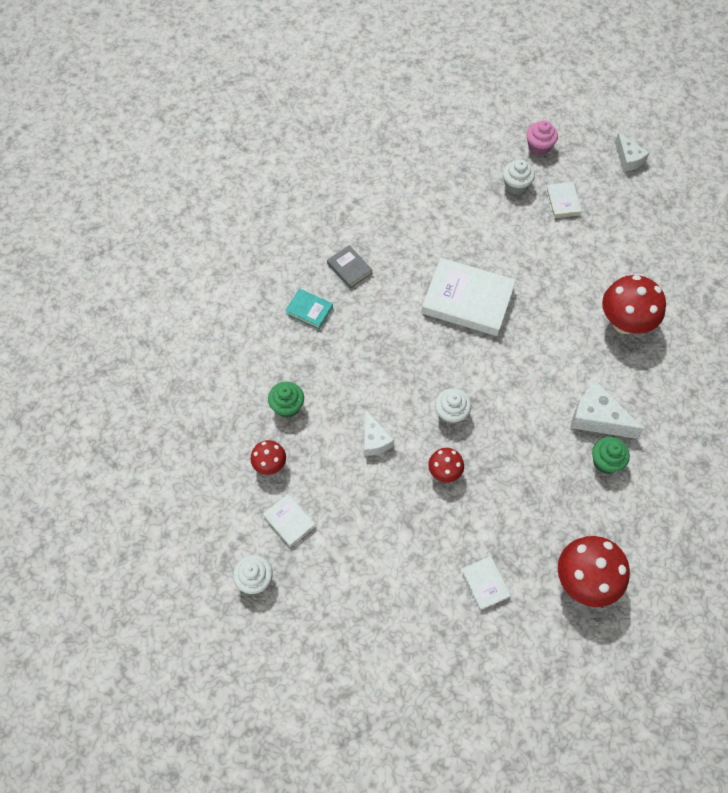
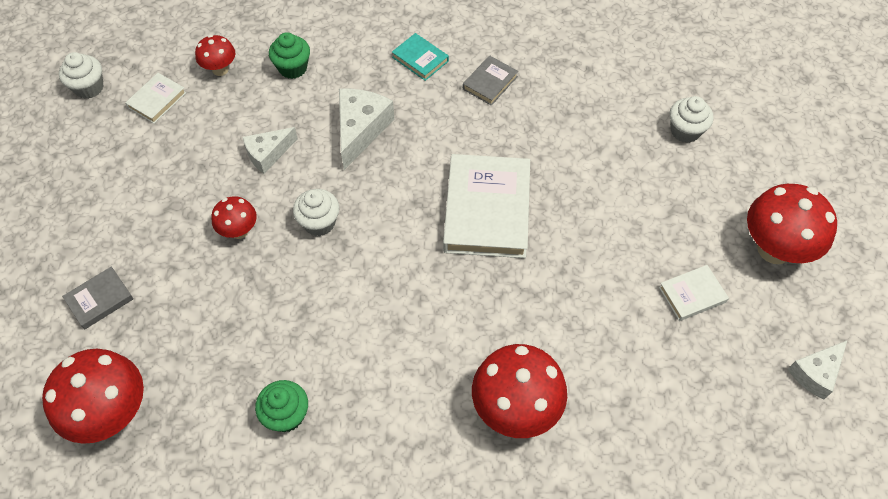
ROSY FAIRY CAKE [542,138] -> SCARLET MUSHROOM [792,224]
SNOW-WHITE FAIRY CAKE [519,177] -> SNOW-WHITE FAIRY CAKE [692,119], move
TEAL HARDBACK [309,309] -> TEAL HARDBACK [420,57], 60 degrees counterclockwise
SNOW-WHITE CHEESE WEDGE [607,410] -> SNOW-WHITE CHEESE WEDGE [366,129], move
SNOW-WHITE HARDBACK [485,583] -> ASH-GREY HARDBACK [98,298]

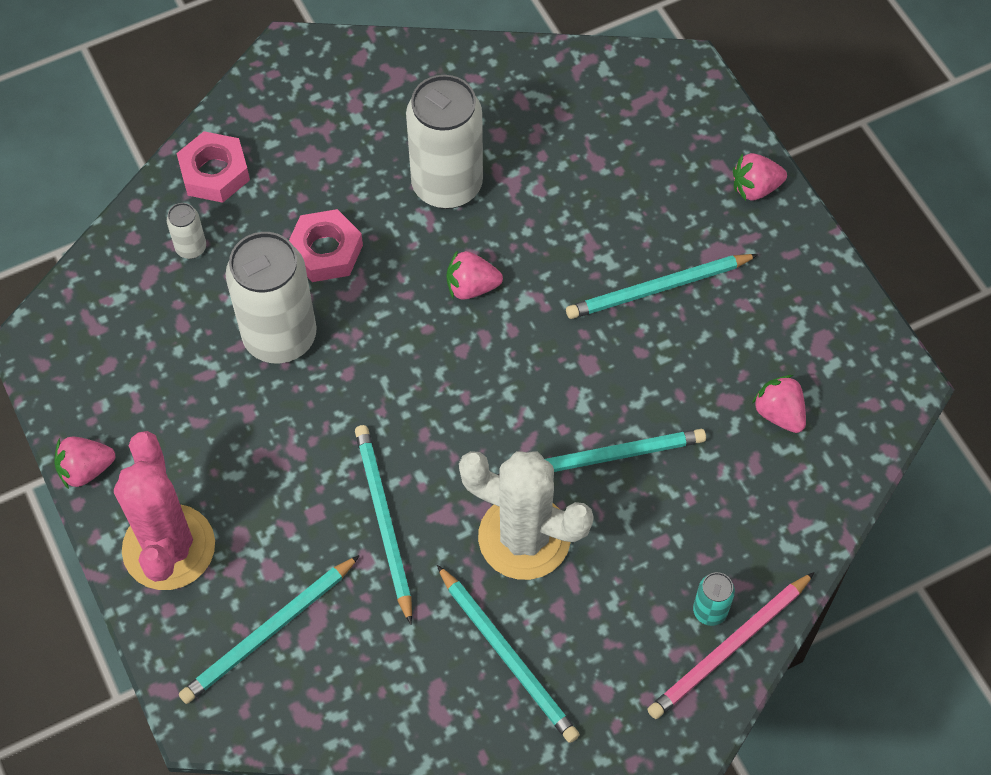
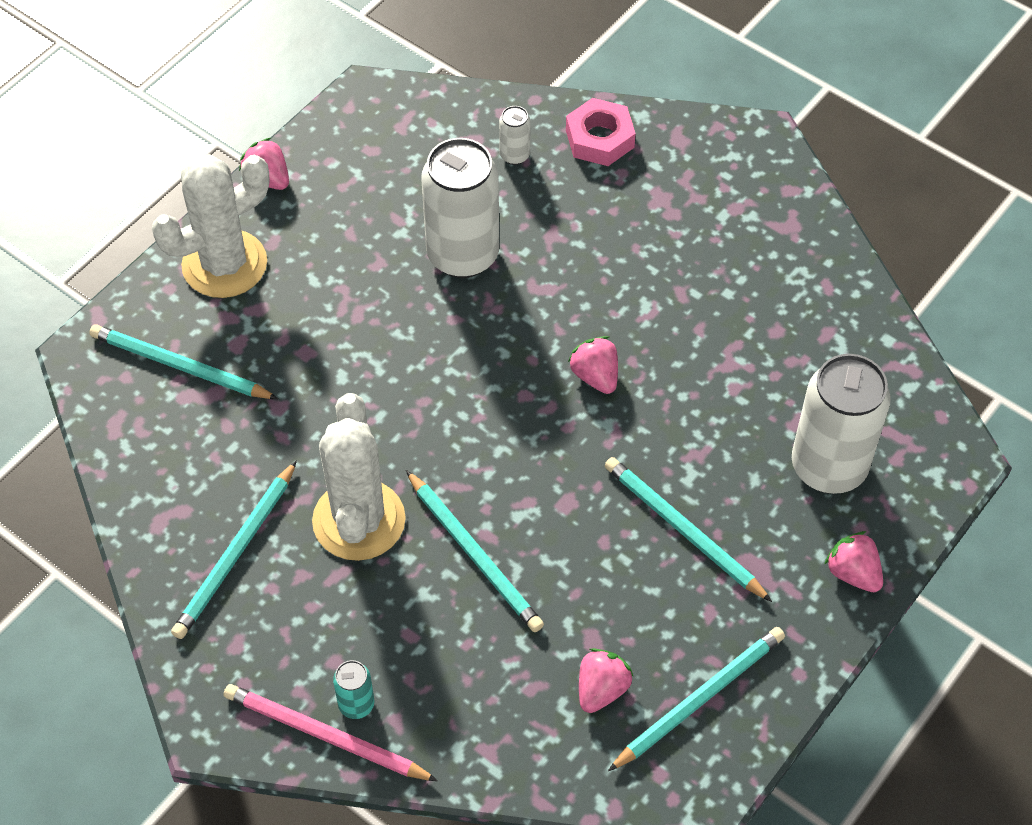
SNOW-WHITE SODA CAN [444,142] -> SNOW-WHITE SODA CAN [841,424], move
ROSY NUT [326,245] -> none
TEAL LEAD PENCIL [383,524] -> TEAL LEAD PENCIL [696,699], move
ROSY CACTUS [164,510] -> SNOW-WHITE CACTUS [211,226]

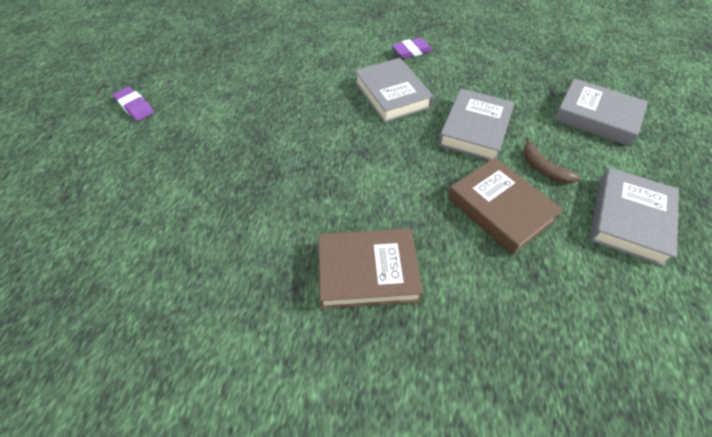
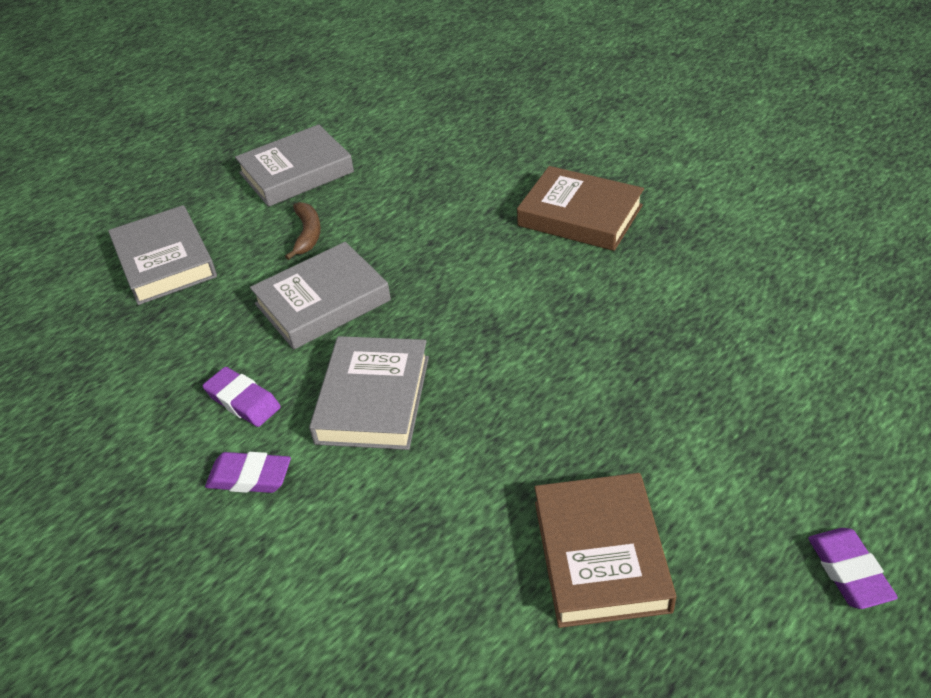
DARK BROWN HARDBACK [505,206] -> DARK BROWN HARDBACK [605,550], move
none -> PURPLE PENCIL ERASER [242,397]

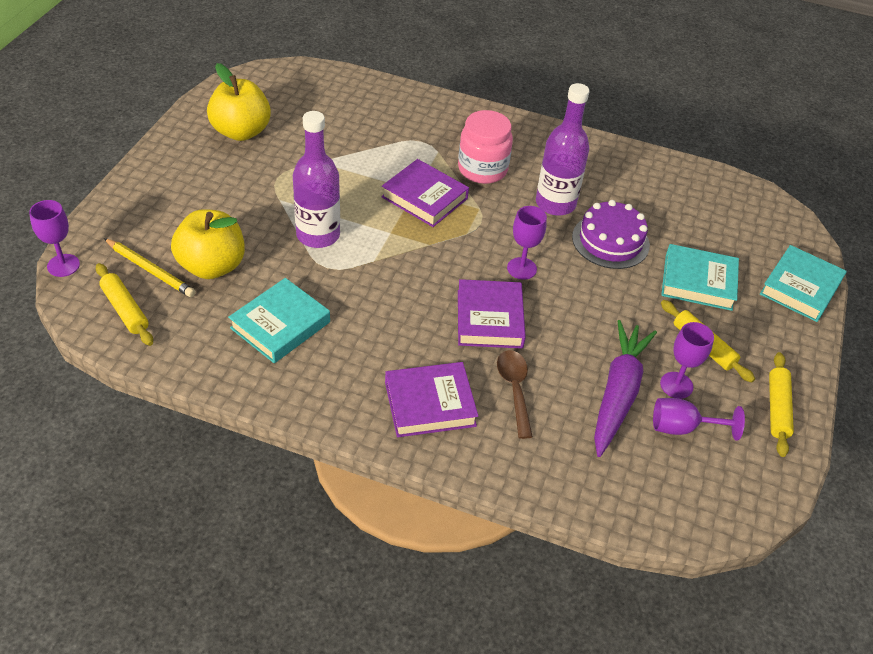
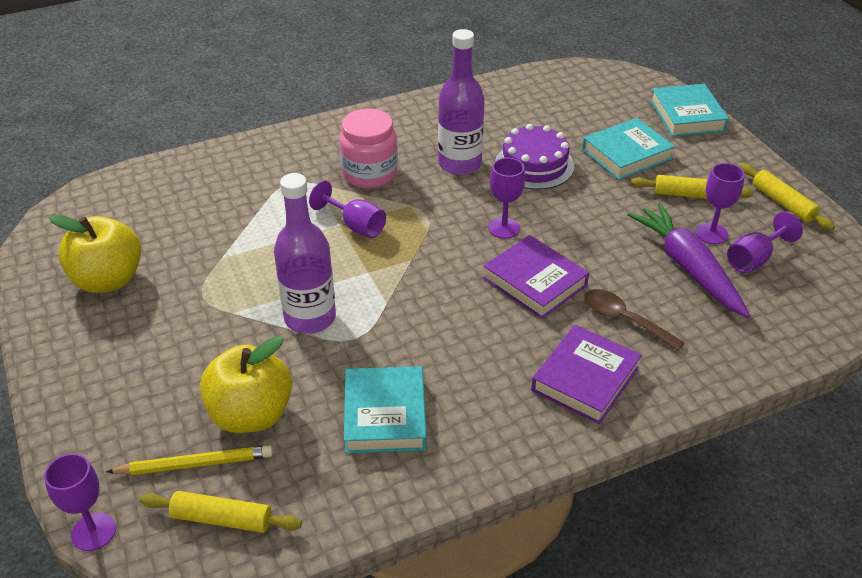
PURPLE HARDBACK [425,193] -> PURPLE WINE GLASS [347,209]

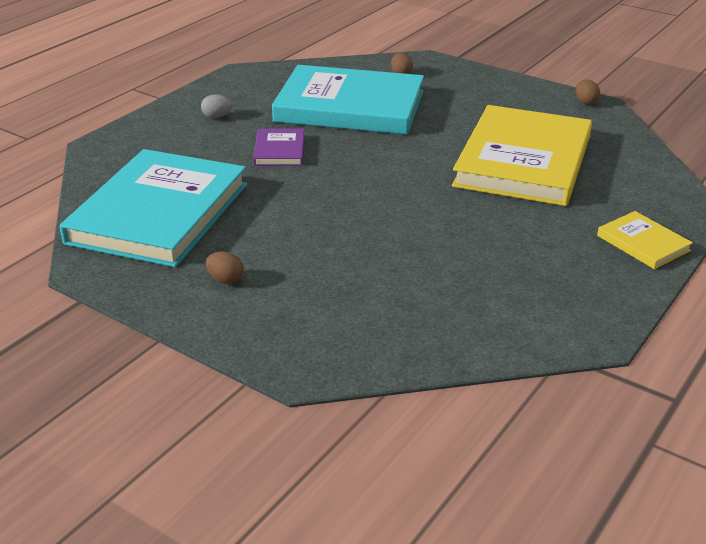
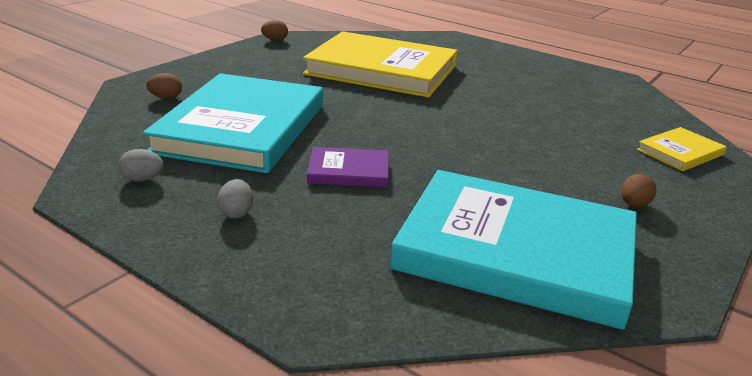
BRIGHT YELLOW HARDBACK [645,240] -> BRIGHT YELLOW HARDBACK [682,149], move
none -> ASH-GREY EGG SHAPE [141,165]

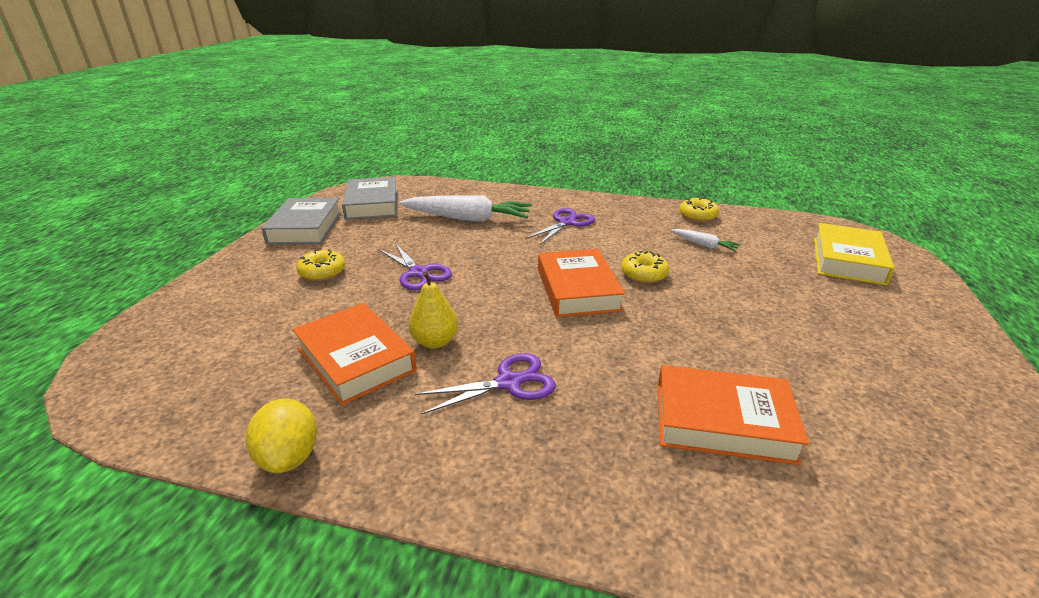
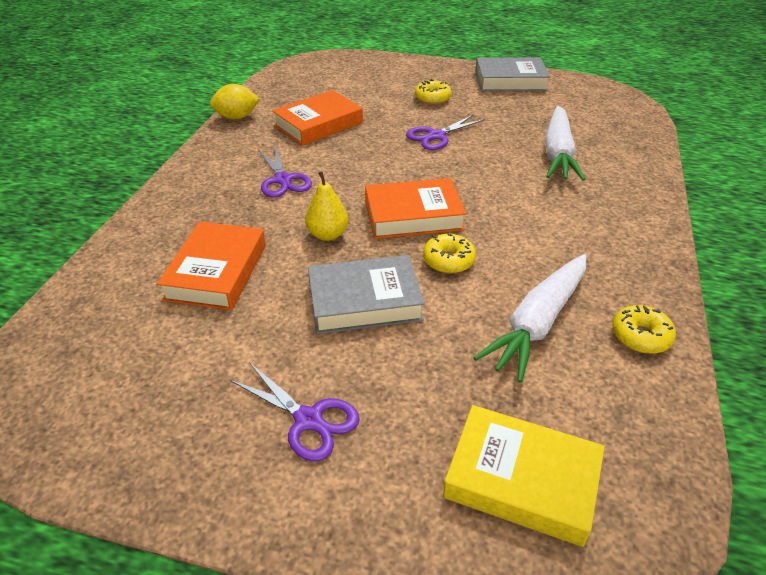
ASH-GREY HARDBACK [370,198] -> ASH-GREY HARDBACK [366,294], move
PURPLE PAIR OF SCISSORS [560,226] -> PURPLE PAIR OF SCISSORS [295,411], move
SNOW-WHITE ROOT VEGETABLE [705,240] -> SNOW-WHITE ROOT VEGETABLE [530,318], x2.10
BRIGHT YELLOW PEAR [433,310] -> BRIGHT YELLOW PEAR [326,206], move

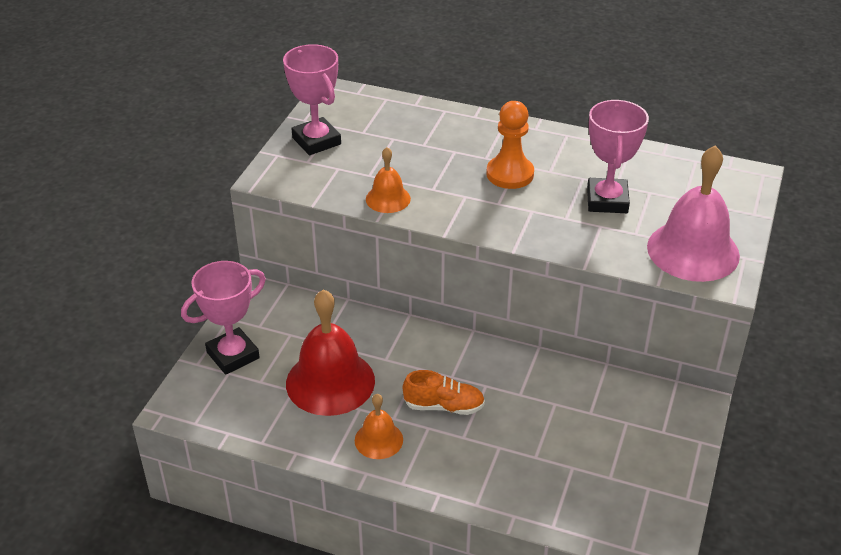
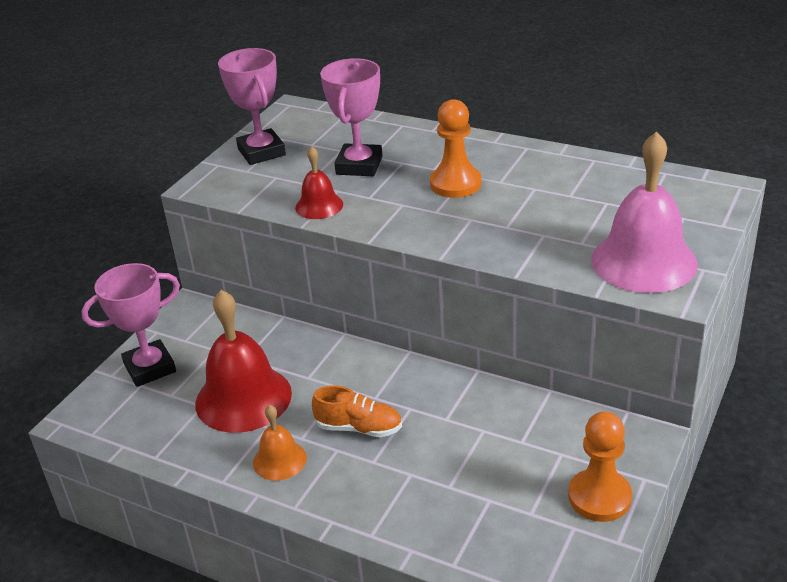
ROSY TROPHY [618,156] -> ROSY TROPHY [351,117], move
BRIGHT ORANGE BELL [388,180] -> SCARLET BELL [319,182]
none -> BRIGHT ORANGE CHESS PAWN [600,466]

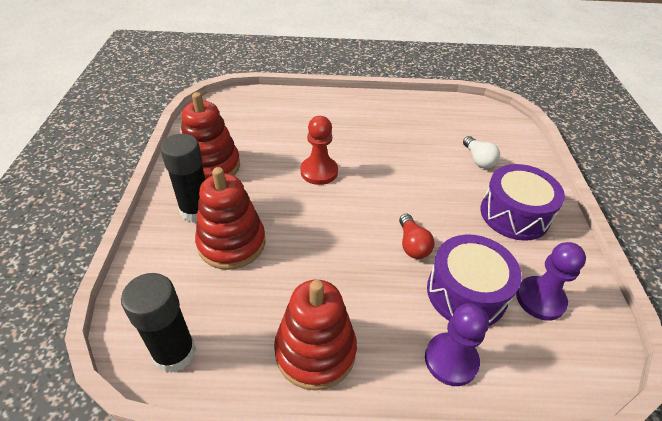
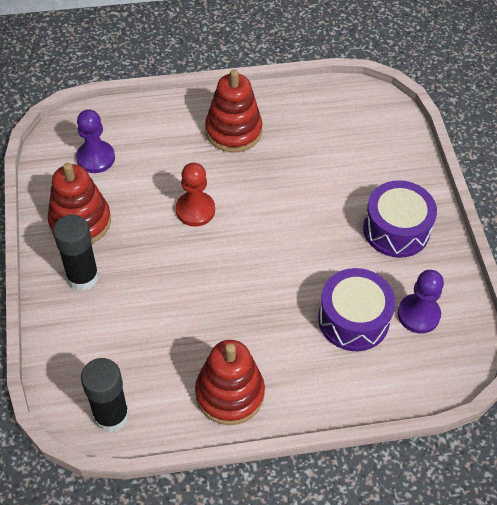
SNOW-WHITE LIGHTBULB [481,152] -> none
SCARLET STACKING TOY [230,218] -> SCARLET STACKING TOY [233,111], move
SCARLET LIGHTBULB [416,236] -> none
PURPLE CHESS PAWN [457,344] -> PURPLE CHESS PAWN [95,141], move

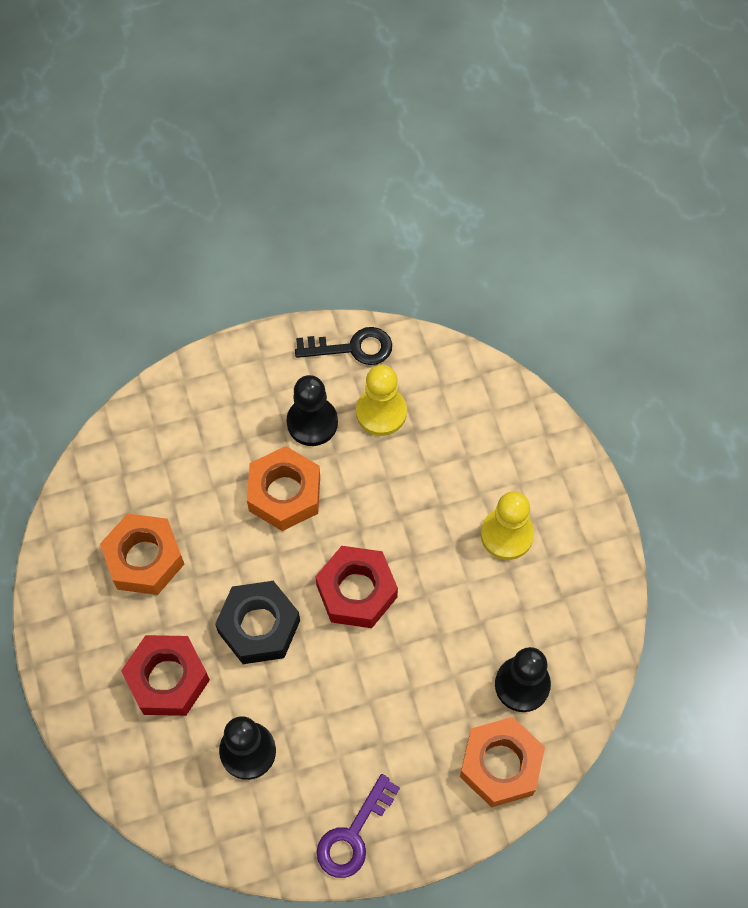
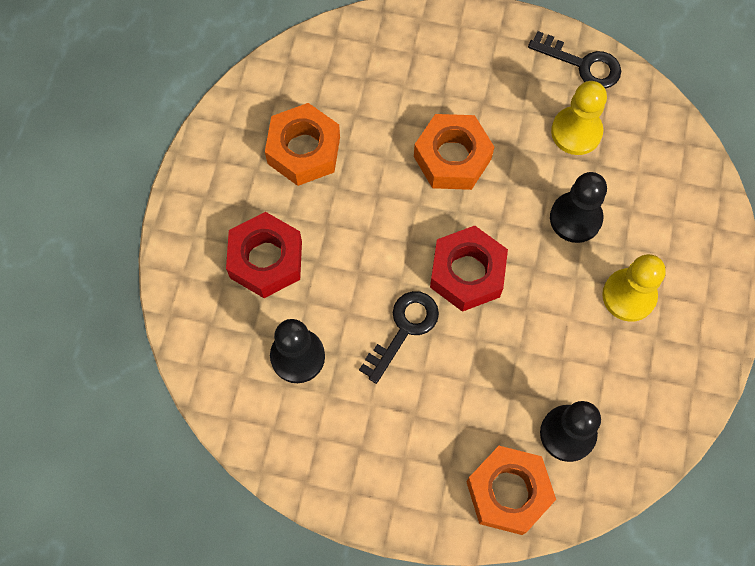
BLACK CHESS PAWN [312,410] -> BLACK CHESS PAWN [578,207], move
BLACK NUT [257,622] -> none
PURPLE DOOR KEY [358,826] -> none
none -> BLACK DOOR KEY [399,337]

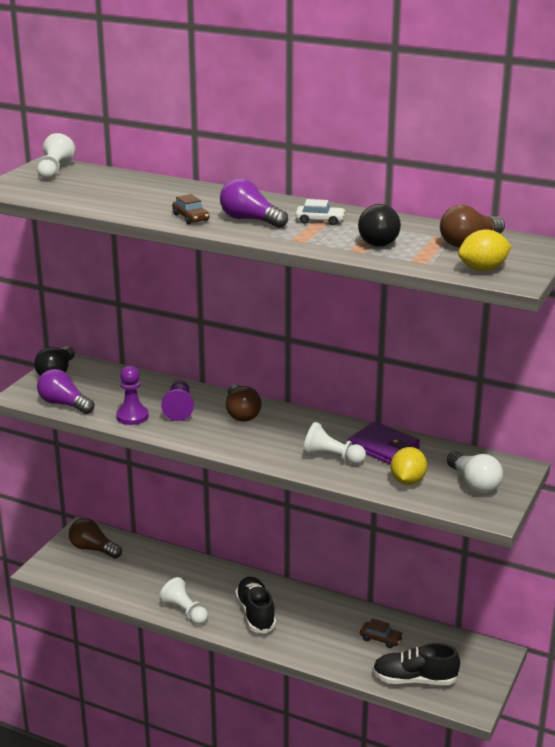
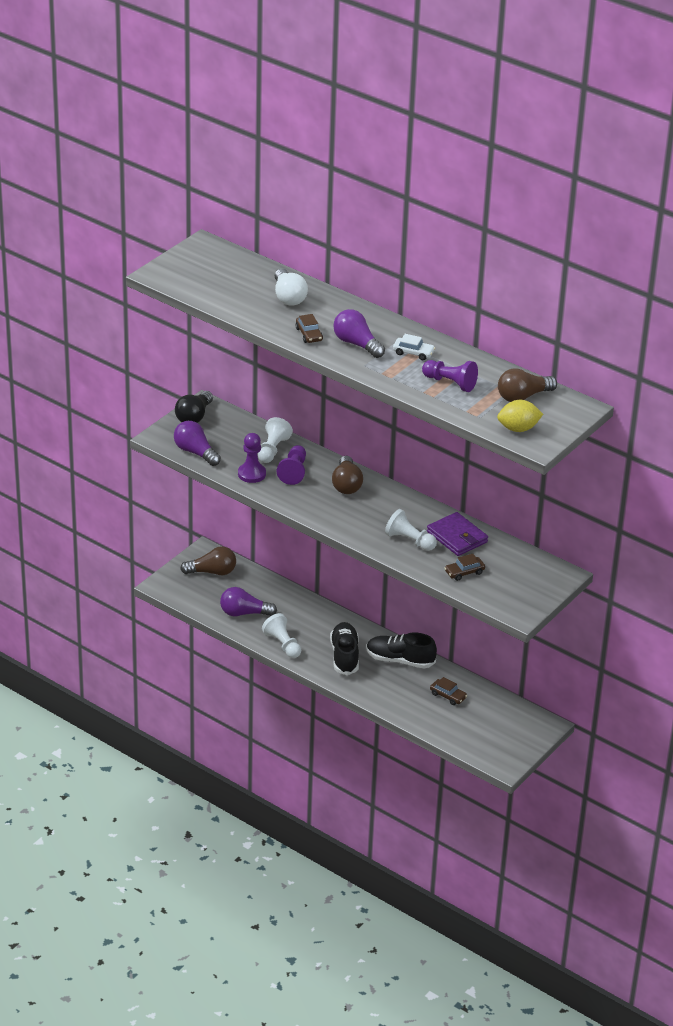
SNOW-WHITE CHESS PAWN [56,156] -> SNOW-WHITE CHESS PAWN [275,440], move
BLACK LIGHTBULB [379,225] -> PURPLE CHESS PAWN [450,376]
BRIGHT YELLOW CITRUS FRUIT [409,466] -> DARK BROWN AUTOMOBILE [465,567]
SNOW-WHITE LIGHTBULB [475,472] -> SNOW-WHITE LIGHTBULB [291,287], move
DARK BROWN LIGHTBULB [95,538] -> DARK BROWN LIGHTBULB [208,560], 135 degrees clockwise
BLACK LACE-UP SHOE [416,664] -> BLACK LACE-UP SHOE [401,650], move
none -> PURPLE LIGHTBULB [248,601]

